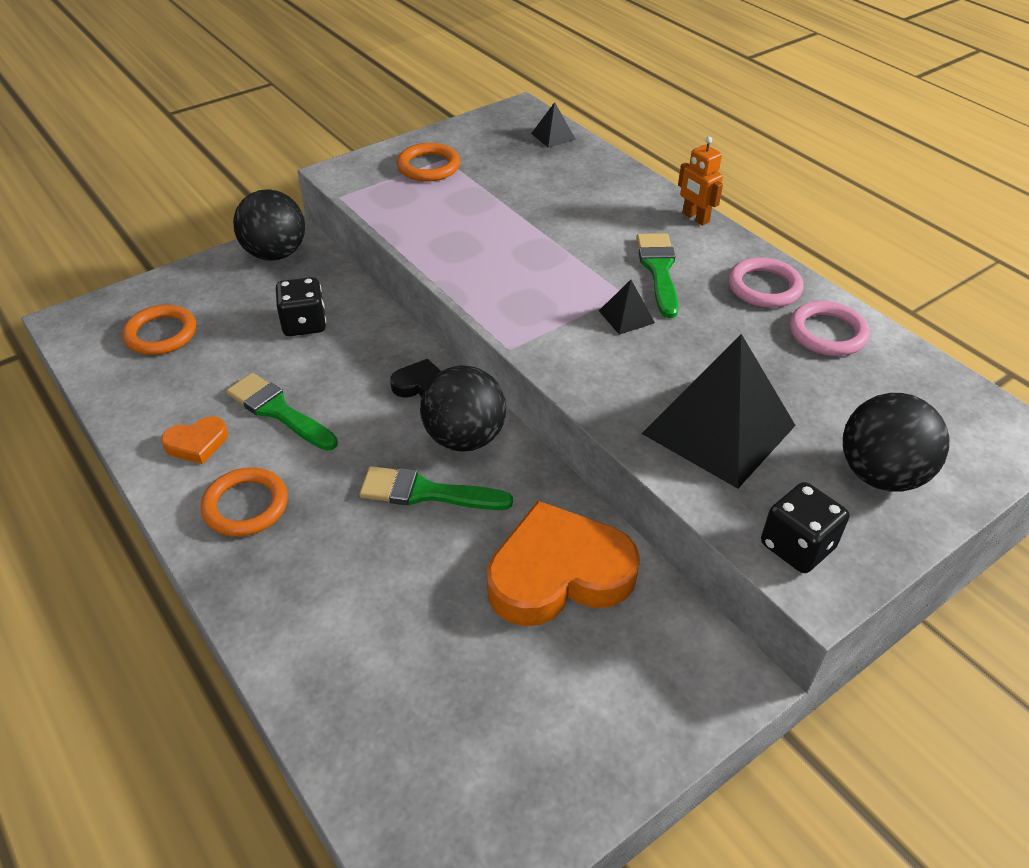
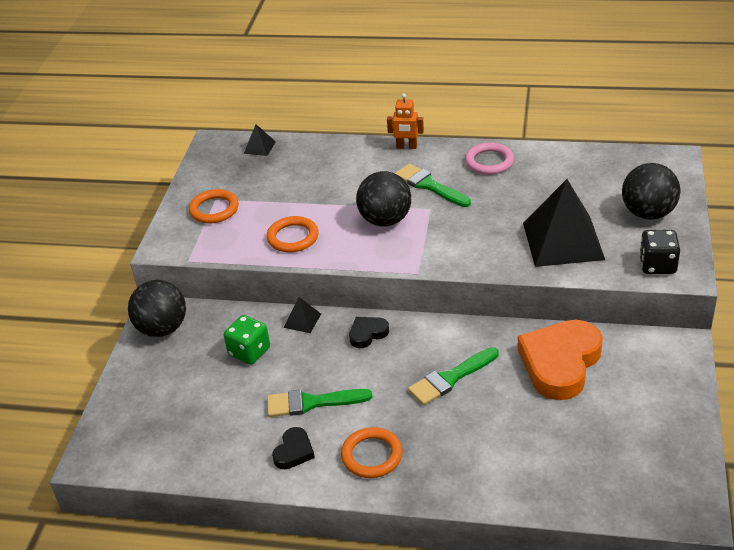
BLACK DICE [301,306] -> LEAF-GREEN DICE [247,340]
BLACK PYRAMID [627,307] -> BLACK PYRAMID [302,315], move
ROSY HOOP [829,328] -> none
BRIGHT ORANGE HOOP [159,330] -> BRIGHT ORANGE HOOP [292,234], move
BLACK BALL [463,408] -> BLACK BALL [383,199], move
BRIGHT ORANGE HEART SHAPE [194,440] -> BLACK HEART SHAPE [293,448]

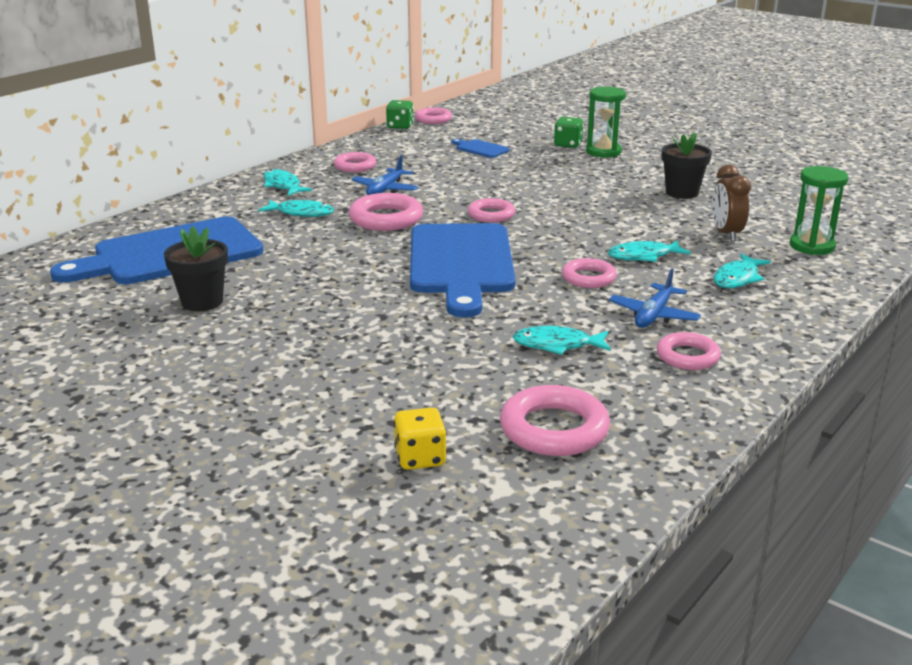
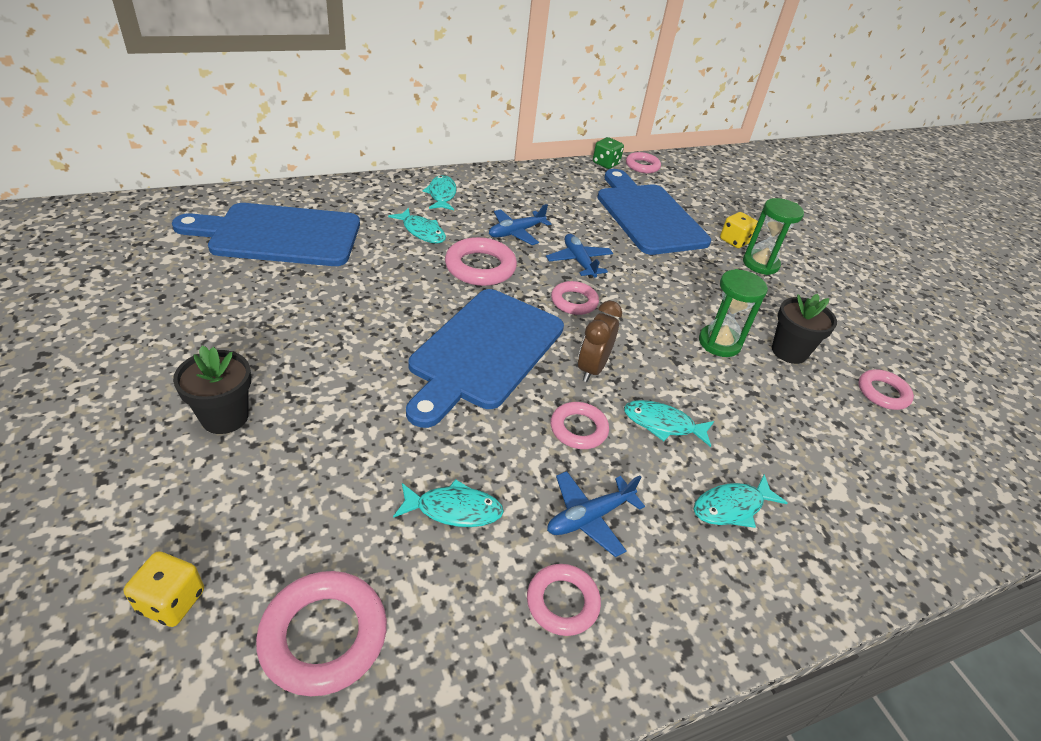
LEAF-GREEN DICE [569,132] -> BRIGHT YELLOW DICE [739,230]
ROYAL BLUE BREAD BOARD [481,148] -> ROYAL BLUE BREAD BOARD [654,212], x2.47
ROSY HOOP [355,162] -> ROSY HOOP [886,390], move
DARK BROWN CLOCK [731,203] -> DARK BROWN CLOCK [600,341], move
LEAF-GREEN HOURGLASS [819,210] -> LEAF-GREEN HOURGLASS [733,313], move
BLACK POTTED PLANT [196,268] -> BLACK POTTED PLANT [212,390], move
TEAL FISH FIGURE [561,340] -> TEAL FISH FIGURE [448,503], 150 degrees clockwise
none -> ROYAL BLUE AEROPLANE [579,256]

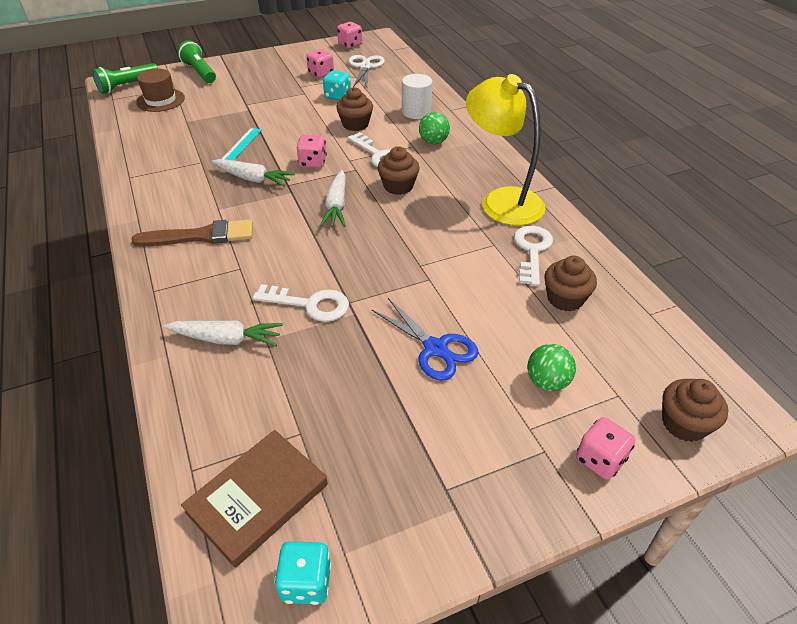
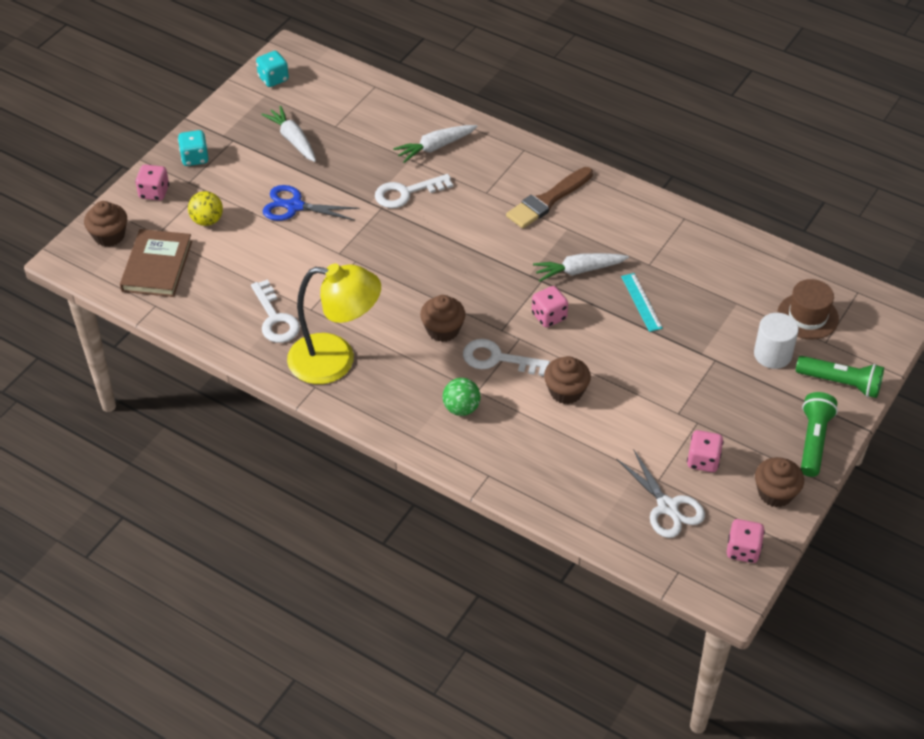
LEAF-GREEN TORCH [125,78] -> LEAF-GREEN TORCH [819,434], move
TEAL DICE [337,85] -> TEAL DICE [193,148], move
SNOW-WHITE CYLINDER [417,96] -> SNOW-WHITE CYLINDER [776,341], move
SNOW-WHITE ROOT VEGETABLE [333,198] -> SNOW-WHITE ROOT VEGETABLE [288,134], move
DARK BROWN FAIRY CAKE [570,283] -> DARK BROWN FAIRY CAKE [779,482], move
LEAF-GREEN BALL [551,367] -> BRIGHT YELLOW BALL [205,208]
DARK BROWN HARDBACK [254,499] -> DARK BROWN HARDBACK [156,263], move

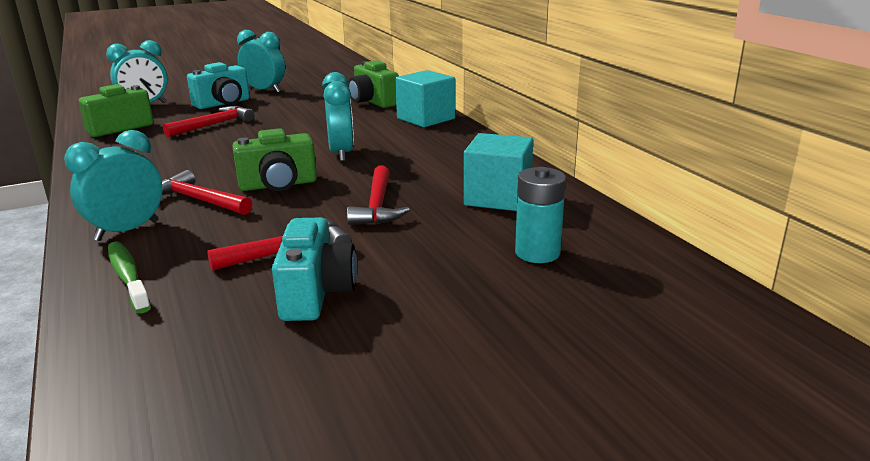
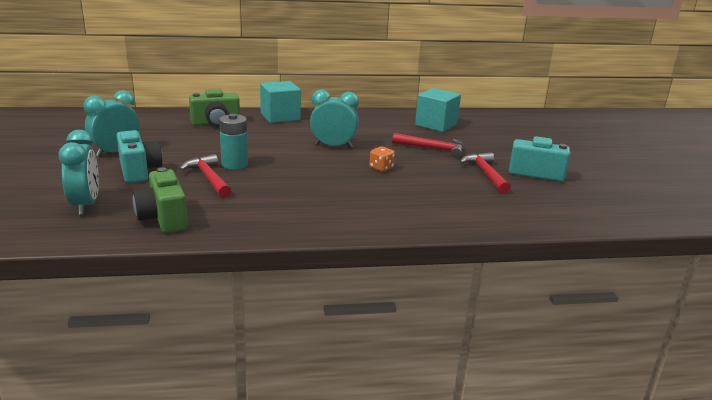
LEAF-GREEN CAMERA [274,159] -> BRIGHT ORANGE DICE [382,159]
TEAL CLOCK [113,185] -> none
TEAL BATTERY [540,215] -> TEAL BATTERY [233,142], move
SCARLET HAMMER [207,192] -> none
LEAF-GREEN TOOTH BRUSH [129,277] -> none

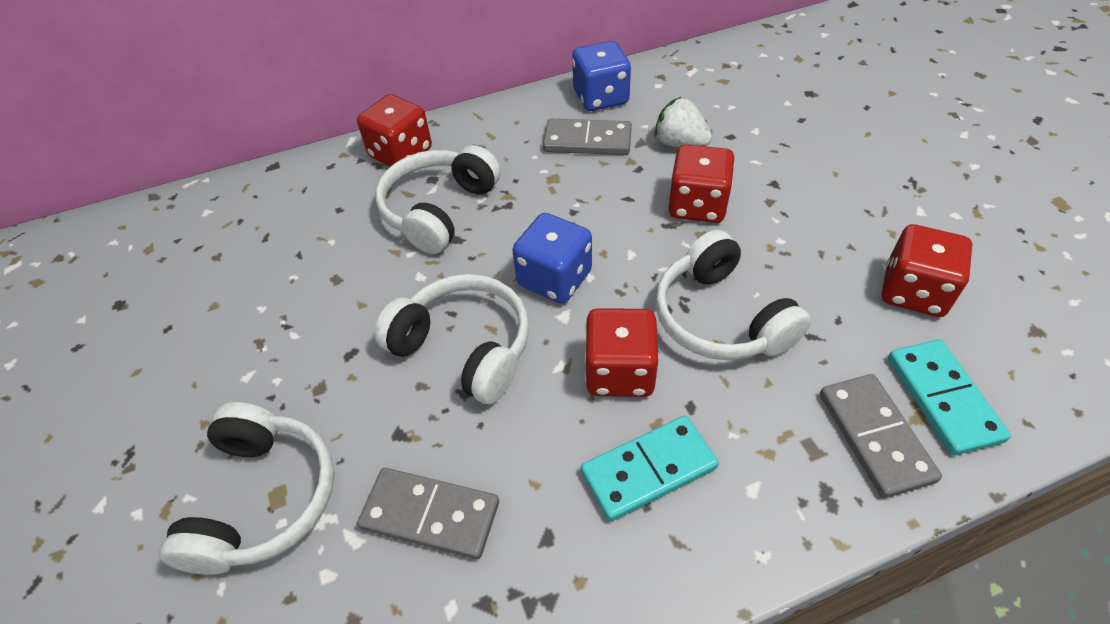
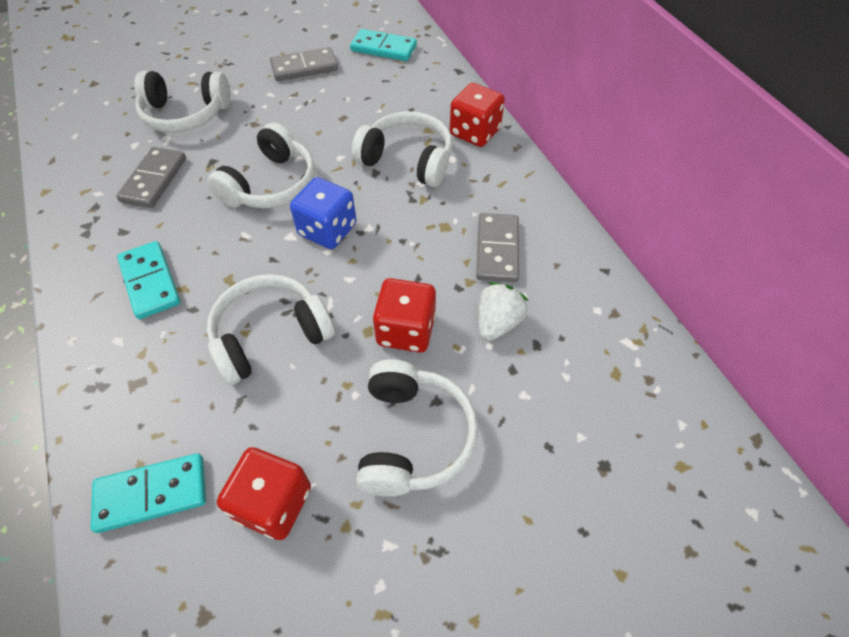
ROYAL BLUE DICE [601,76] -> none
SCARLET DICE [622,352] -> none
ASH-GREY DOMINO PIECE [881,436] -> ASH-GREY DOMINO PIECE [304,64], move
none -> TEAL DOMINO PIECE [383,45]
none -> SNOW-WHITE HEADSET [417,427]

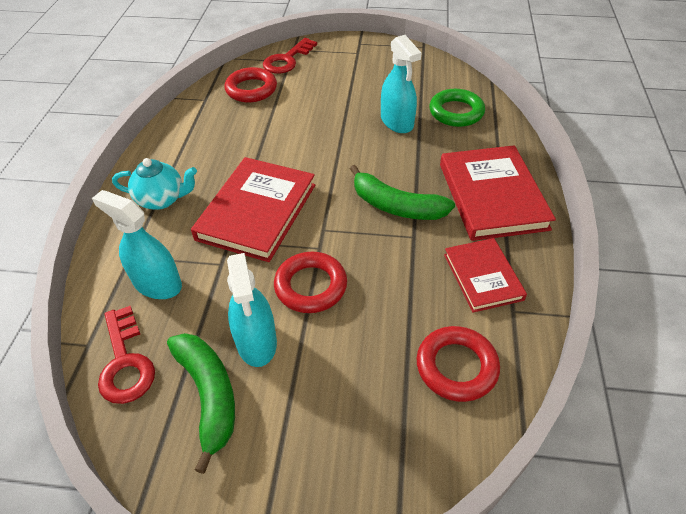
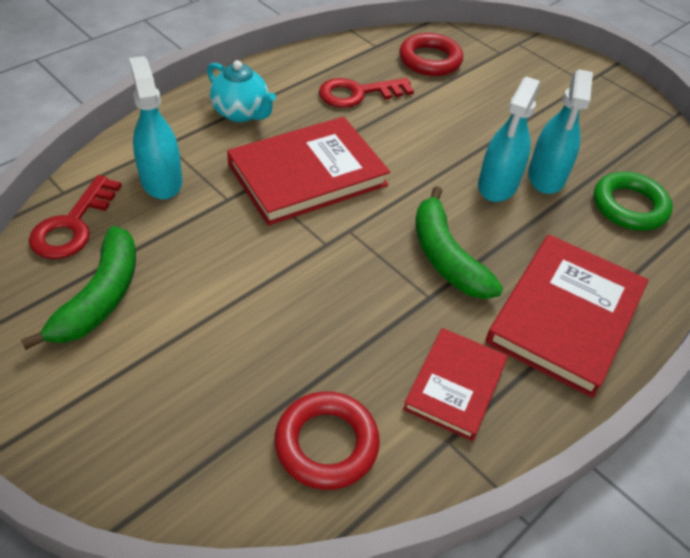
SCARLET DOOR KEY [290,56] -> SCARLET DOOR KEY [366,93], move
SCARLET HOOP [310,282] -> none
TEAL SPRAYER [252,310] -> TEAL SPRAYER [509,139], move

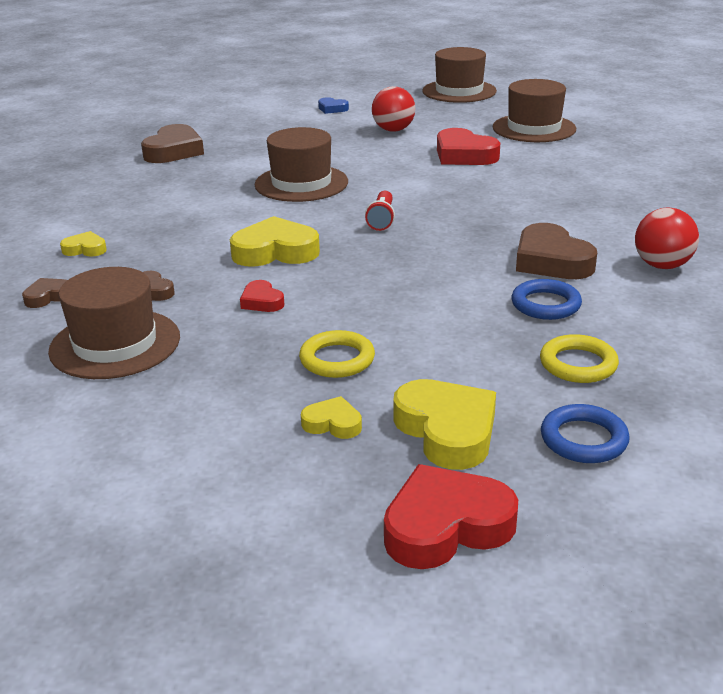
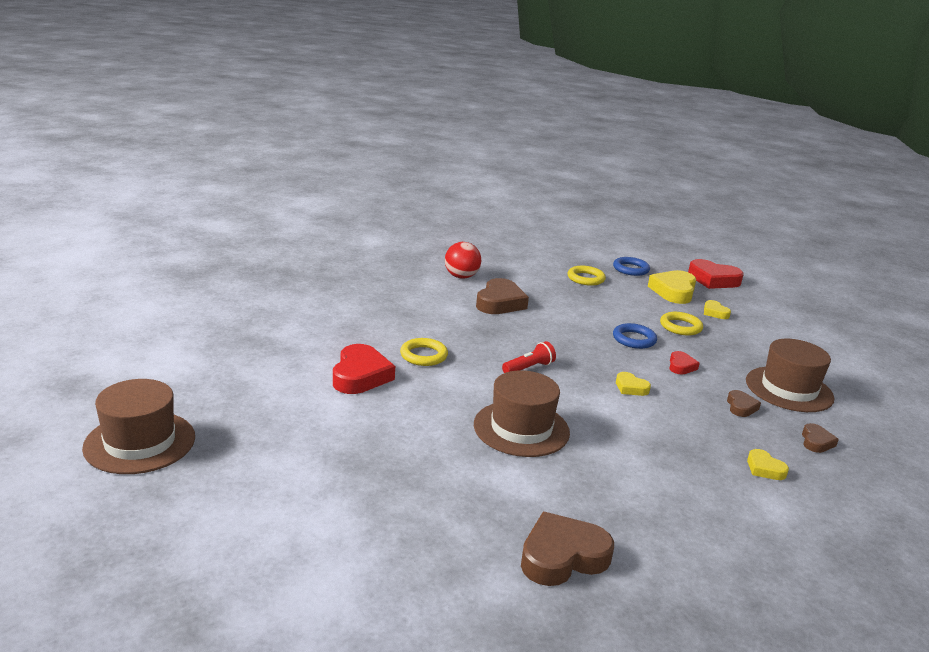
DARK BROWN TALL HAT [534,110] -> none
SCARLET BALL [393,109] -> none
ROYAL BLUE HEART SHAPE [333,105] -> none
BRIGHT YELLOW HEART SHAPE [275,241] -> BRIGHT YELLOW HEART SHAPE [633,384], x0.52
DARK BROWN HEART SHAPE [44,293] -> DARK BROWN HEART SHAPE [820,438], 90 degrees counterclockwise
ROYAL BLUE HOOP [547,299] -> ROYAL BLUE HOOP [635,336], move
none -> BRIGHT YELLOW HOOP [424,352]

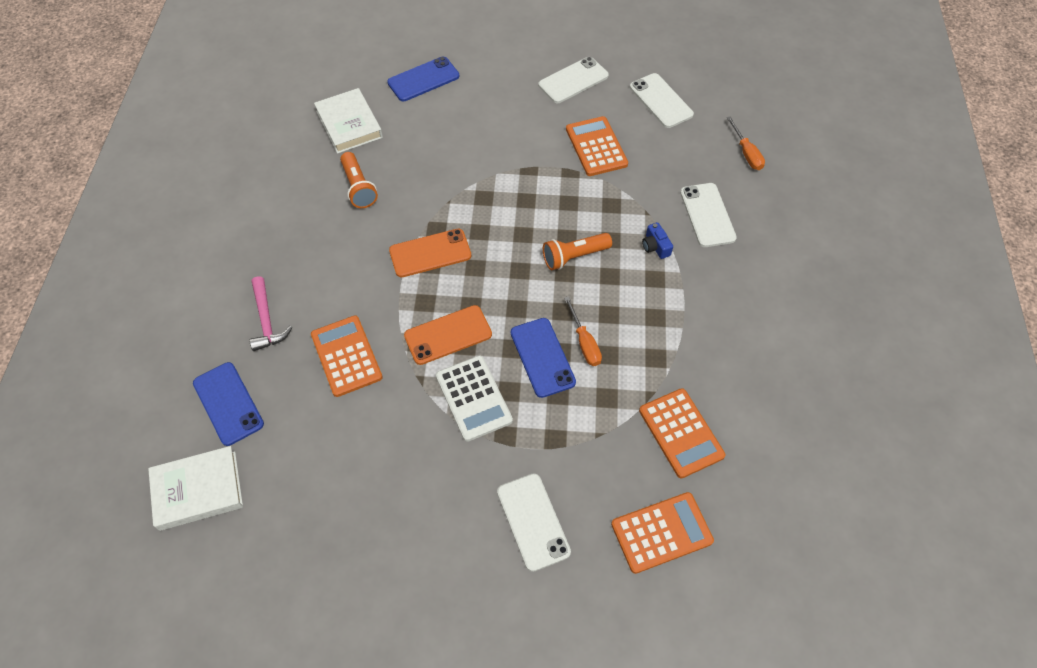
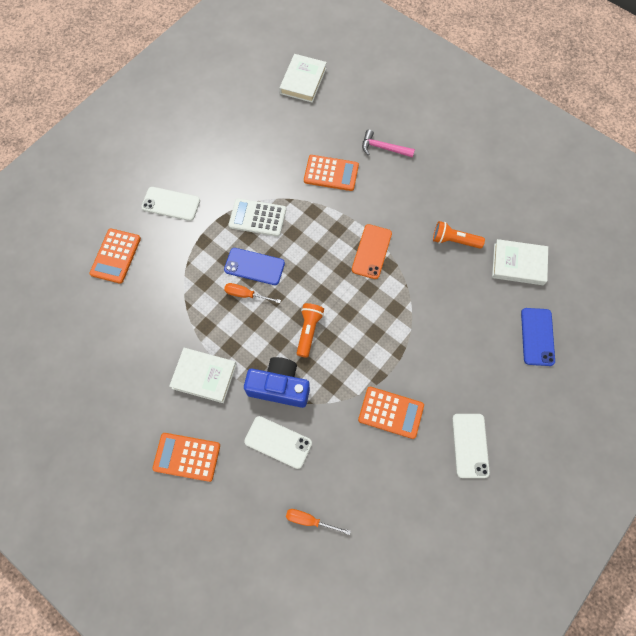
SNOW-WHITE SMARTPHONE [662,100] -> none
ROYAL BLUE CAMERA [657,240] -> ROYAL BLUE CAMERA [277,382], x2.29
BRIGHT ORANGE SMARTPHONE [448,335] -> none
ROYAL BLUE SMARTPHONE [228,404] -> none
BRIGHT ORANGE CALCULATOR [682,433] -> BRIGHT ORANGE CALCULATOR [186,457], move
none -> SNOW-WHITE HARDBACK [203,375]

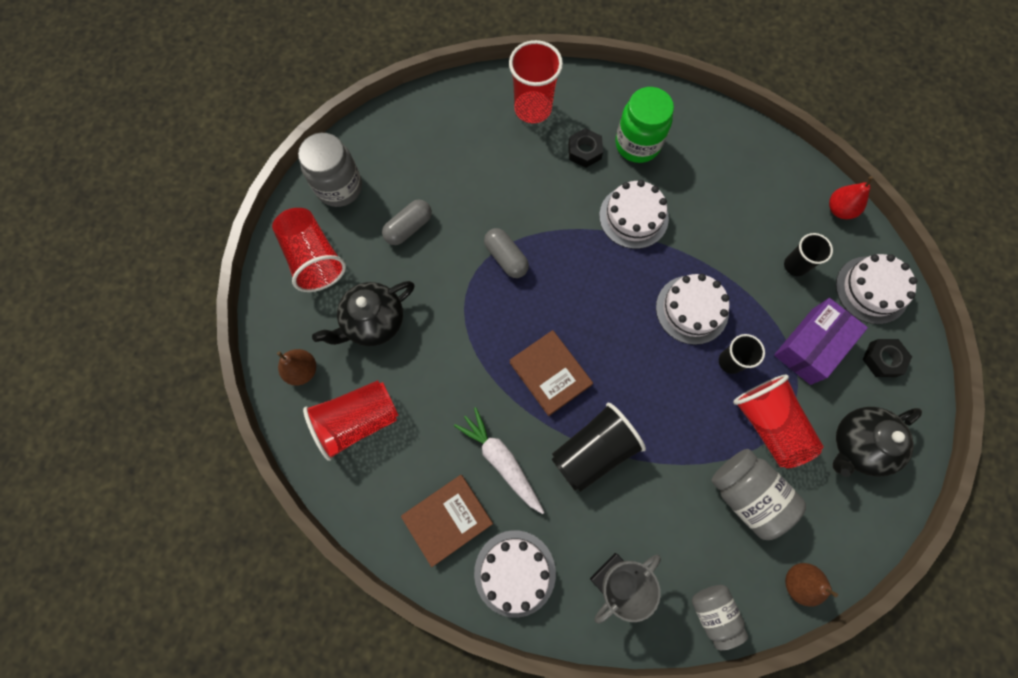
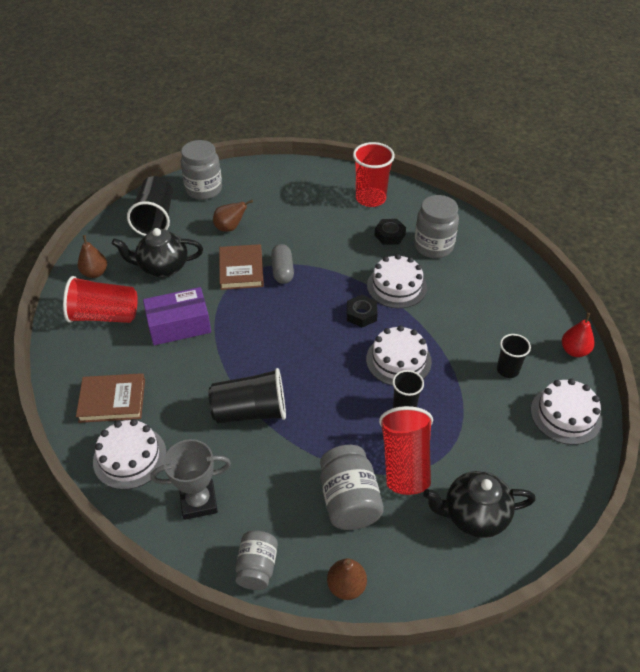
LEAF-GREEN JAM JAR [644,125] -> ASH-GREY JAM JAR [436,226]
ASH-GREY CAPSULE [407,222] -> DARK BROWN PEAR [233,216]
SCARLET TUMBLER [309,250] -> BLACK TUMBLER [150,206]
PURPLE PACKAGE [821,341] -> PURPLE PACKAGE [177,316], move
DARK BROWN HARDBACK [551,373] -> DARK BROWN HARDBACK [241,267], move
BLACK NUT [887,358] -> BLACK NUT [362,311], move
SNOW-WHITE ROOT VEGETABLE [499,460] -> none

